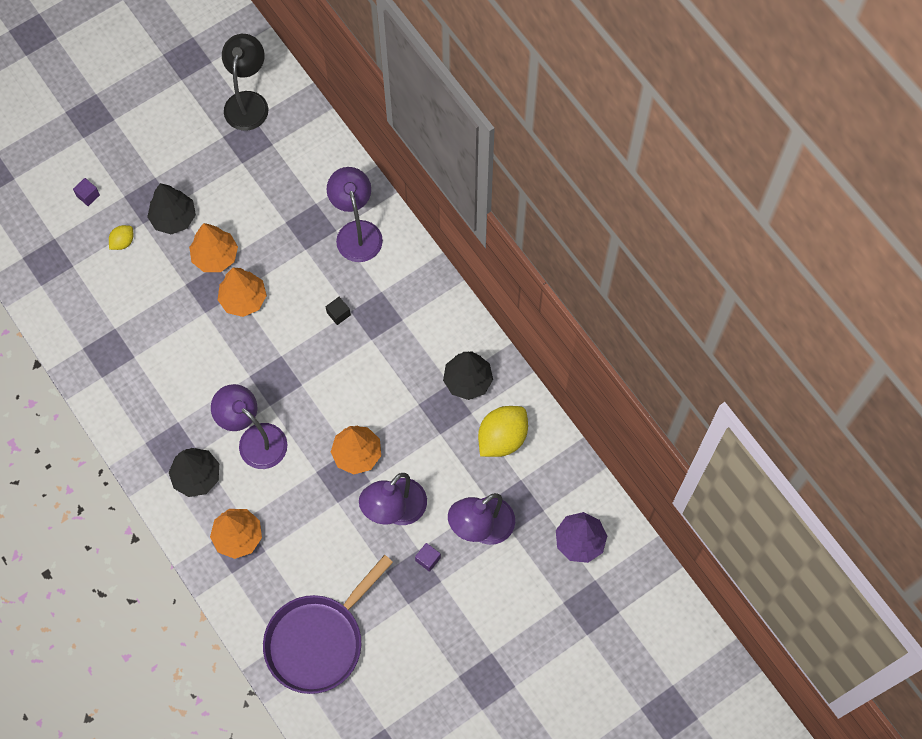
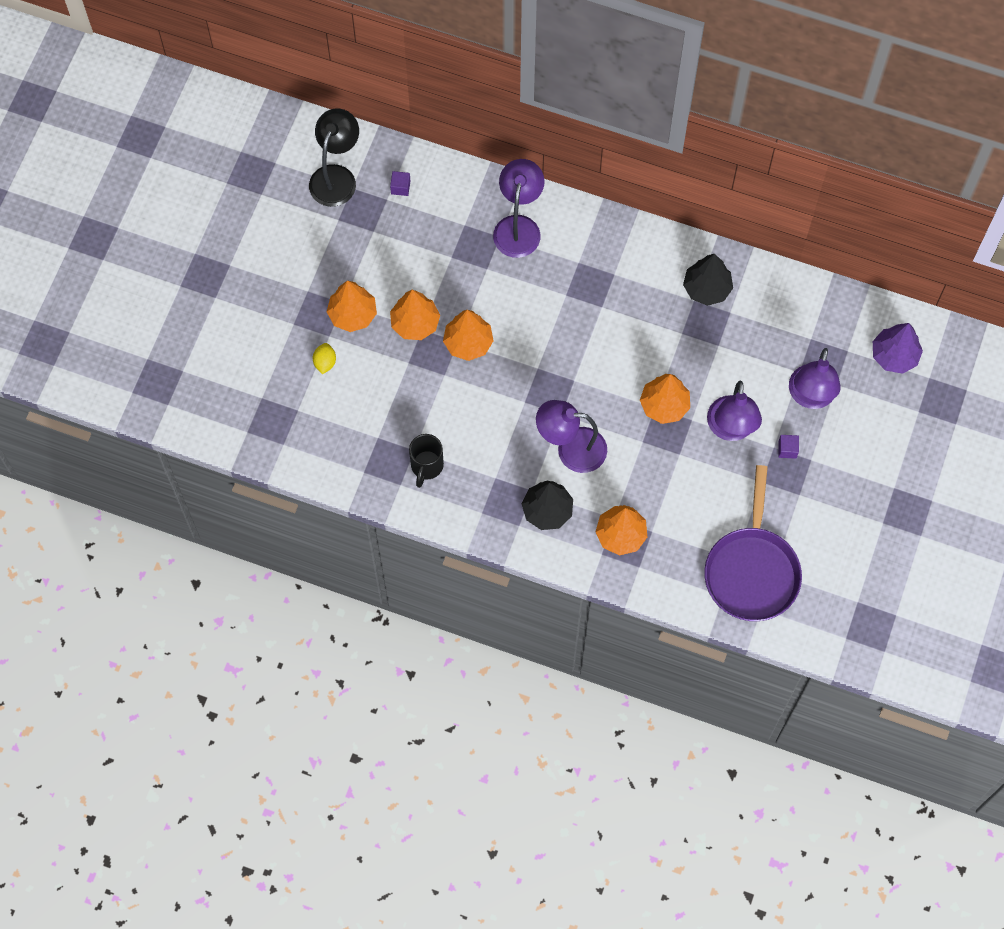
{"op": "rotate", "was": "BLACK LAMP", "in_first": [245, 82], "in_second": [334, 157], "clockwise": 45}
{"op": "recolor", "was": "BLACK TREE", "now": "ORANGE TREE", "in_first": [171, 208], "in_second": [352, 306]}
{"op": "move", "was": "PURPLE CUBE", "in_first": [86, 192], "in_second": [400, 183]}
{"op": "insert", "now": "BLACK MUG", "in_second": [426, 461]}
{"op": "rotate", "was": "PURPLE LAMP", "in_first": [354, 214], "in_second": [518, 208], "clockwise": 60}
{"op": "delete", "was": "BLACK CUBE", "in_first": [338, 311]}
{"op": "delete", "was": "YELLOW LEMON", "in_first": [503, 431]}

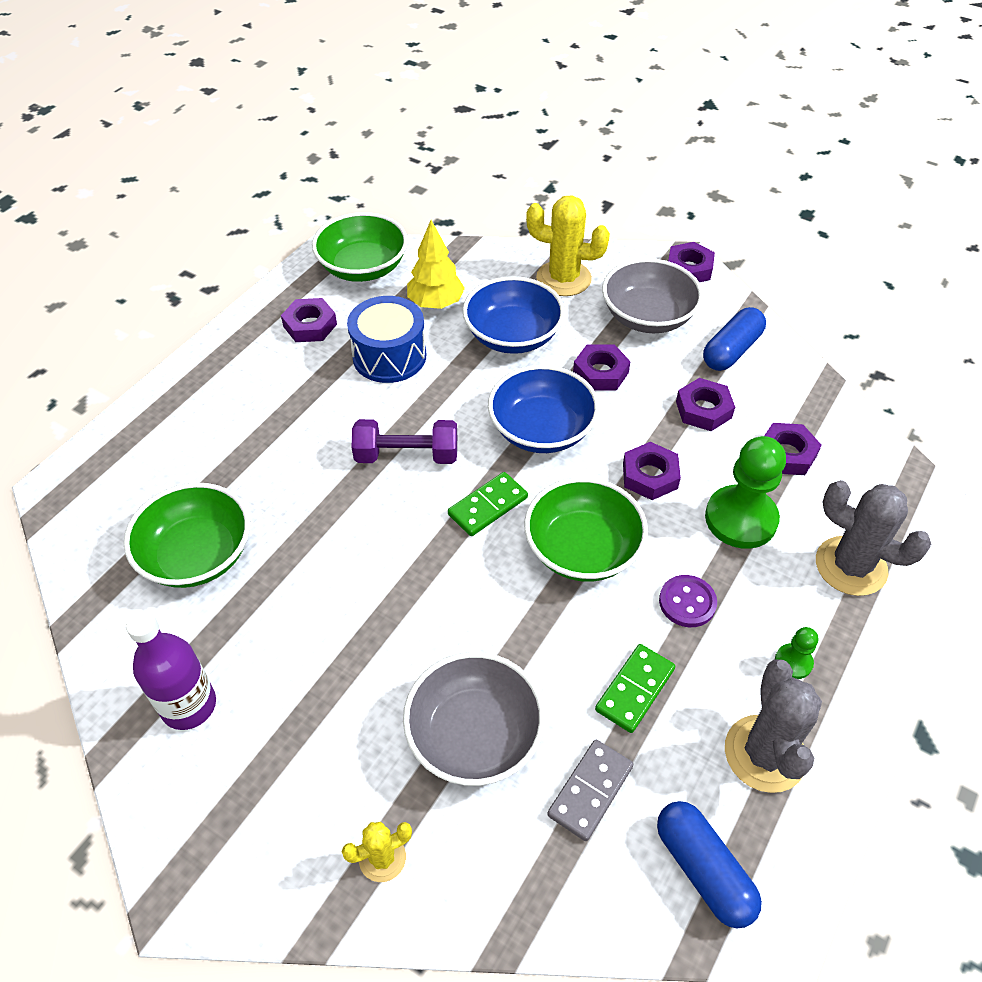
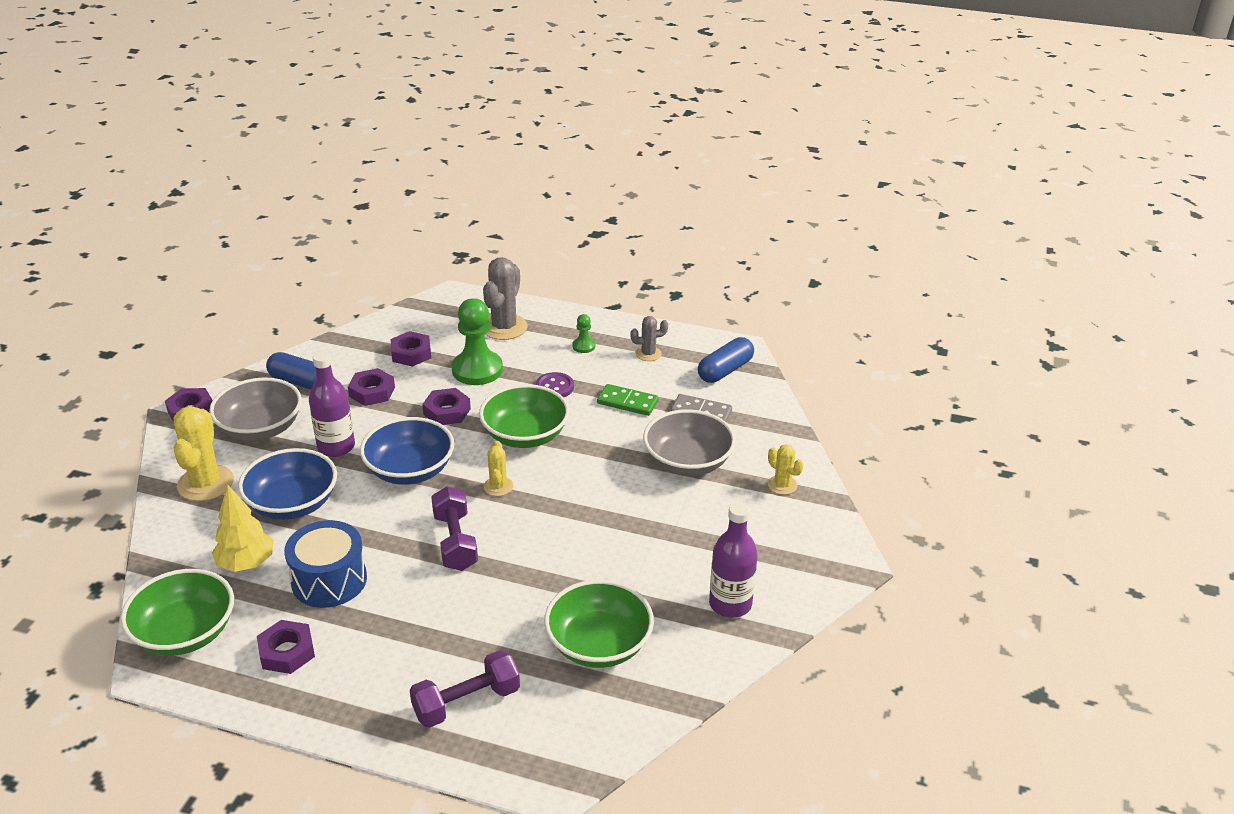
{"op": "replace", "was": "PURPLE NUT", "now": "PURPLE BOTTLE", "in_first": [602, 367], "in_second": [332, 404]}
{"op": "insert", "now": "PURPLE DUMBBELL", "in_second": [465, 689]}
{"op": "replace", "was": "GREEN DOMINO", "now": "YELLOW CACTUS", "in_first": [488, 504], "in_second": [498, 468]}
{"op": "resize", "was": "GREY CACTUS", "in_first": [773, 726], "in_second": [649, 338], "ratio": 0.54}

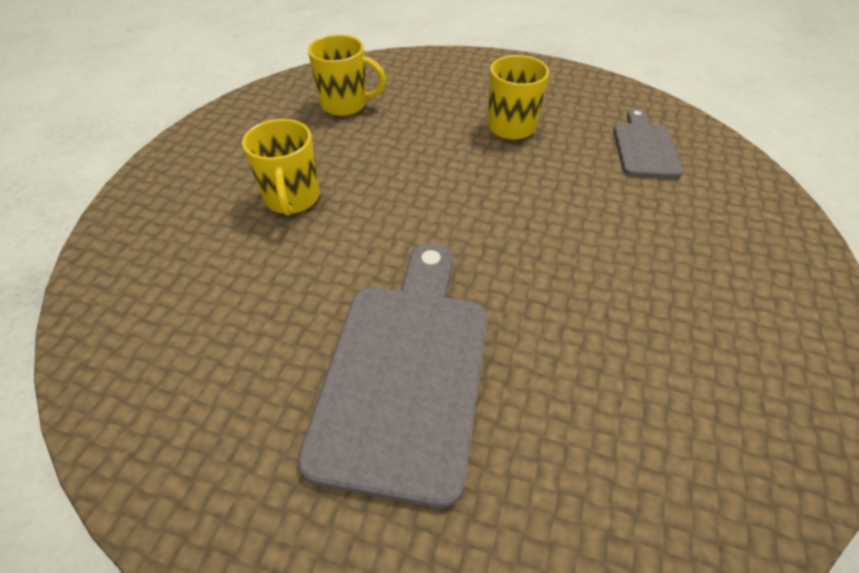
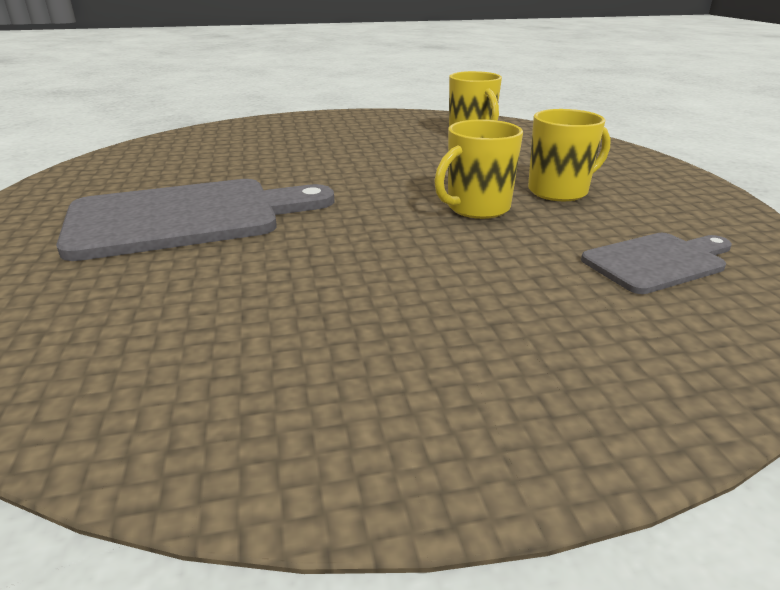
{"op": "move", "was": "YELLOW MUG", "in_first": [281, 167], "in_second": [478, 169]}

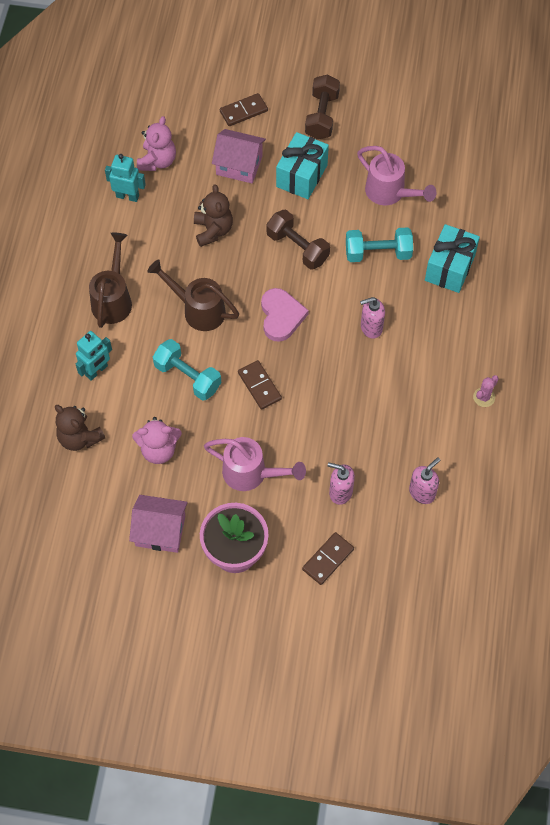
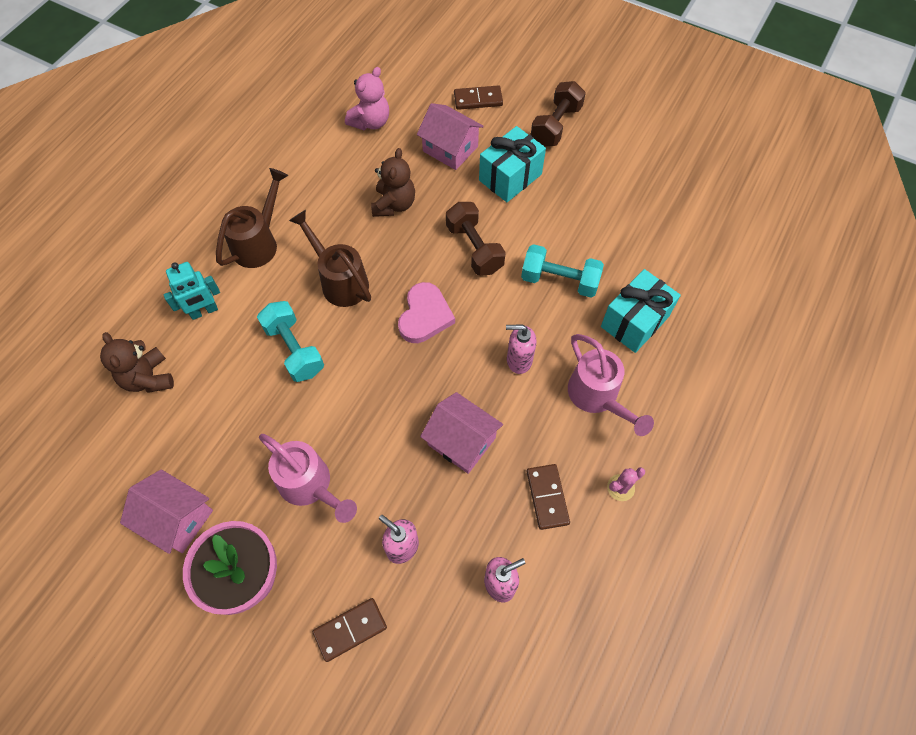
{"op": "insert", "now": "PINK HOUSE", "in_second": [461, 433]}
{"op": "move", "was": "BROWN DOMINO", "in_first": [260, 385], "in_second": [548, 497]}
{"op": "move", "was": "PINK WATERING CAN", "in_first": [396, 175], "in_second": [611, 385]}
{"op": "delete", "was": "TURQUOISE ROBOT", "in_first": [125, 178]}
{"op": "delete", "was": "PINK TEDDY BEAR", "in_first": [157, 440]}

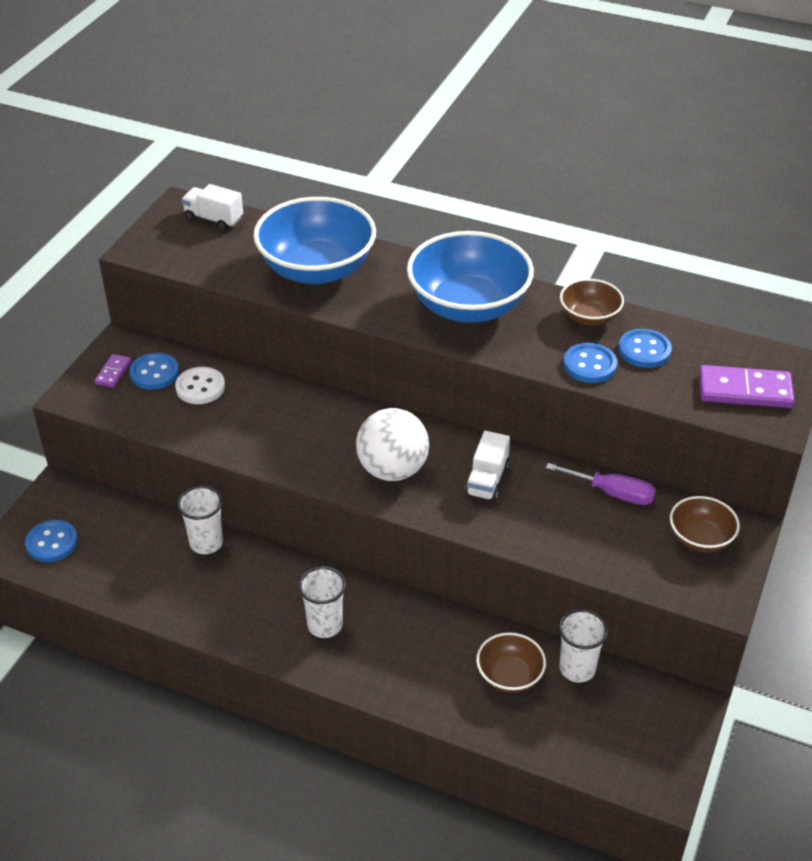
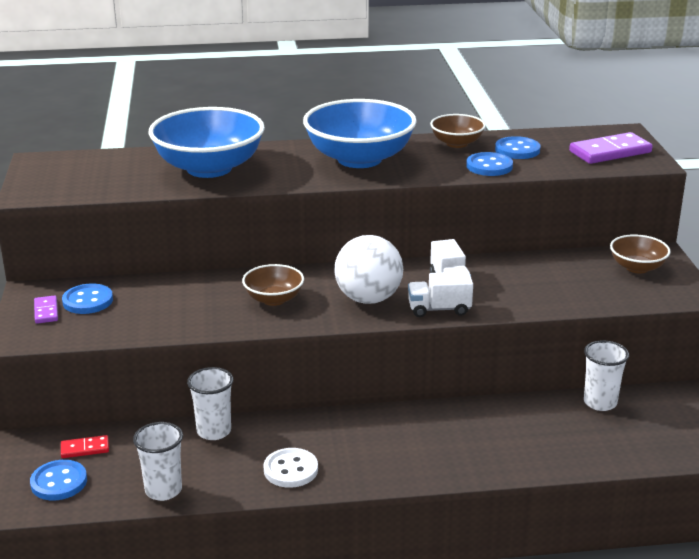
{"op": "insert", "now": "RED DOMINO", "in_second": [85, 446]}
{"op": "move", "was": "WHITE CUP", "in_first": [322, 602], "in_second": [158, 461]}
{"op": "move", "was": "BROWN BOWL", "in_first": [511, 662], "in_second": [273, 285]}
{"op": "move", "was": "WHITE BUTTON", "in_first": [200, 385], "in_second": [290, 468]}
{"op": "move", "was": "WHITE TRUCK", "in_first": [212, 207], "in_second": [440, 294]}
{"op": "delete", "was": "PURPLE SCREWDRIVER", "in_first": [601, 484]}

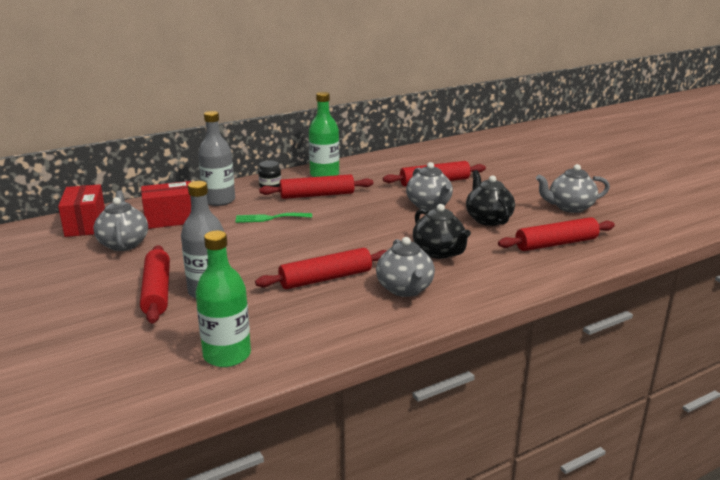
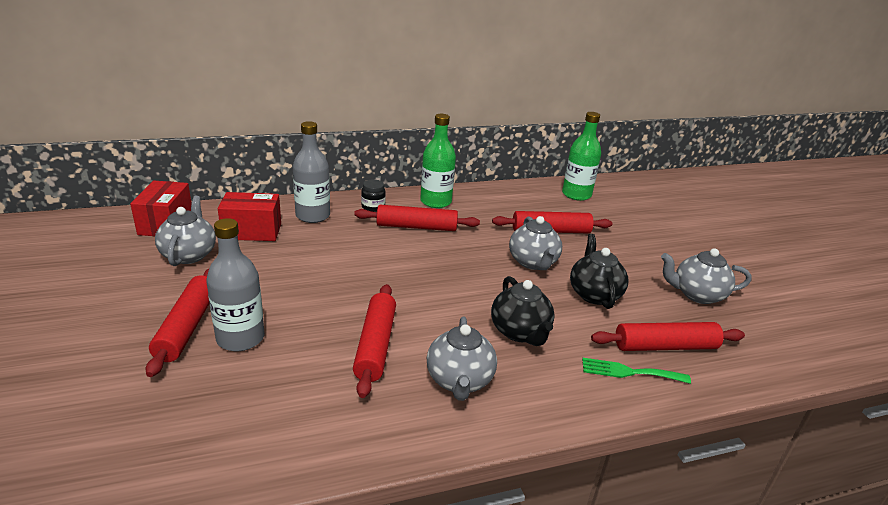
{"op": "rotate", "was": "RED ROLLING PIN", "in_first": [321, 268], "in_second": [374, 341], "clockwise": -75}
{"op": "move", "was": "GREEN BOTTLE", "in_first": [223, 299], "in_second": [581, 156]}
{"op": "move", "was": "GREEN FORK", "in_first": [274, 218], "in_second": [636, 371]}

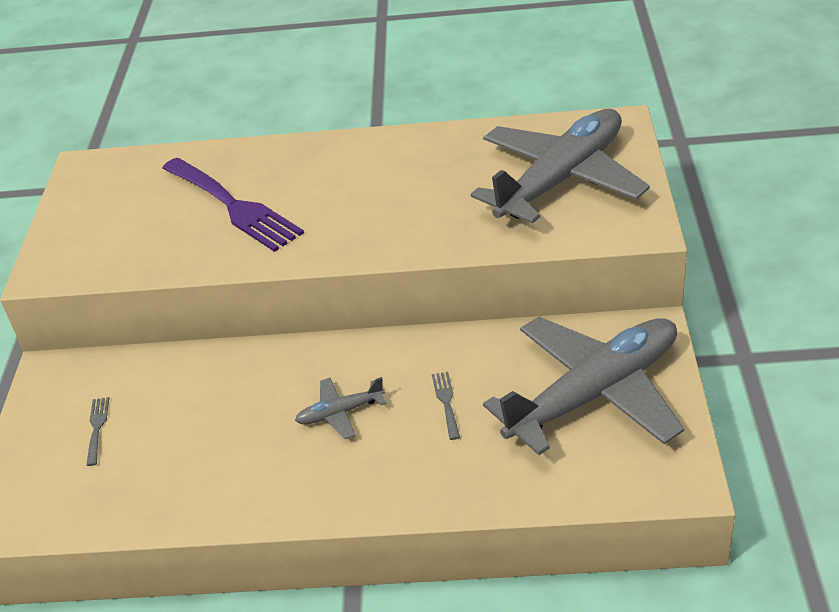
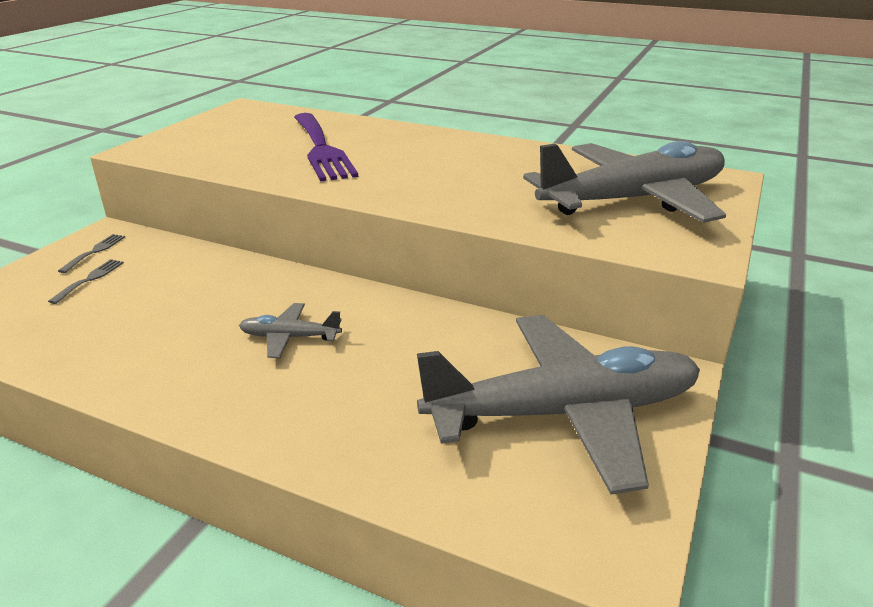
{"op": "move", "was": "GREY FORK", "in_first": [446, 406], "in_second": [91, 253]}

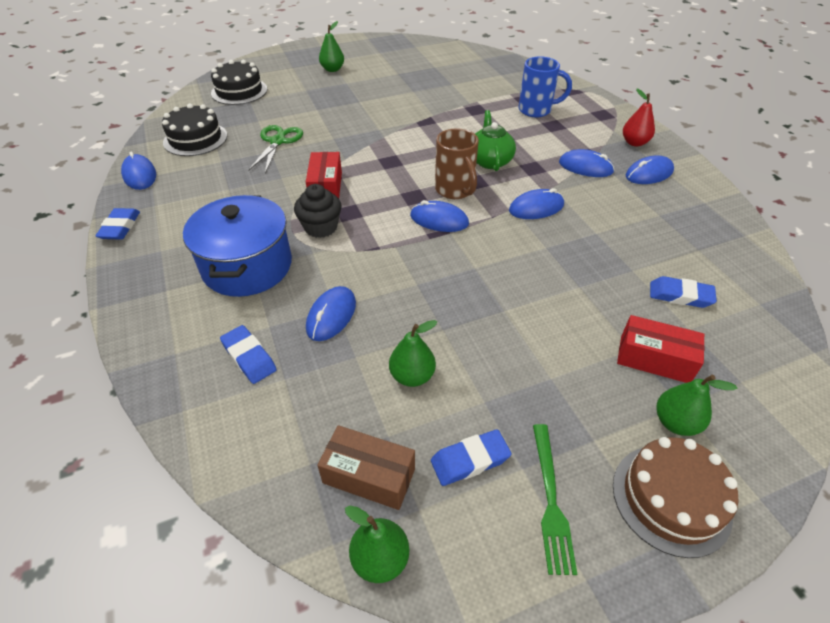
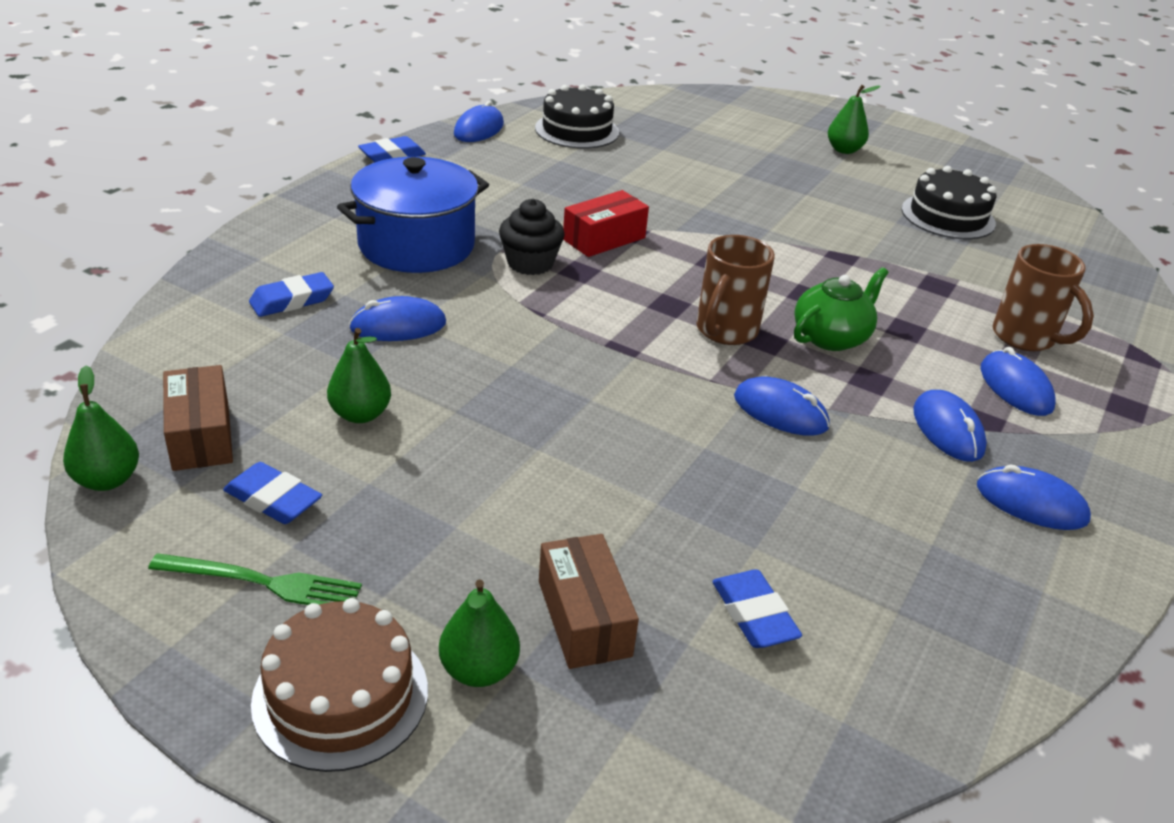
{"op": "rotate", "was": "GREEN FORK", "in_first": [555, 499], "in_second": [255, 579], "clockwise": -135}
{"op": "rotate", "was": "BLUE ERASER", "in_first": [248, 354], "in_second": [291, 294], "clockwise": 45}
{"op": "recolor", "was": "RED BOX", "now": "BROWN BOX", "in_first": [661, 349], "in_second": [589, 601]}
{"op": "move", "was": "BLACK CAKE", "in_first": [239, 82], "in_second": [949, 202]}
{"op": "move", "was": "BLUE MOUSE", "in_first": [439, 216], "in_second": [1018, 381]}
{"op": "recolor", "was": "BLUE MUG", "now": "BROWN MUG", "in_first": [545, 86], "in_second": [1043, 297]}
{"op": "delete", "was": "GREEN SCISSORS", "in_first": [275, 149]}
{"op": "delete", "was": "RED PEAR", "in_first": [639, 118]}

